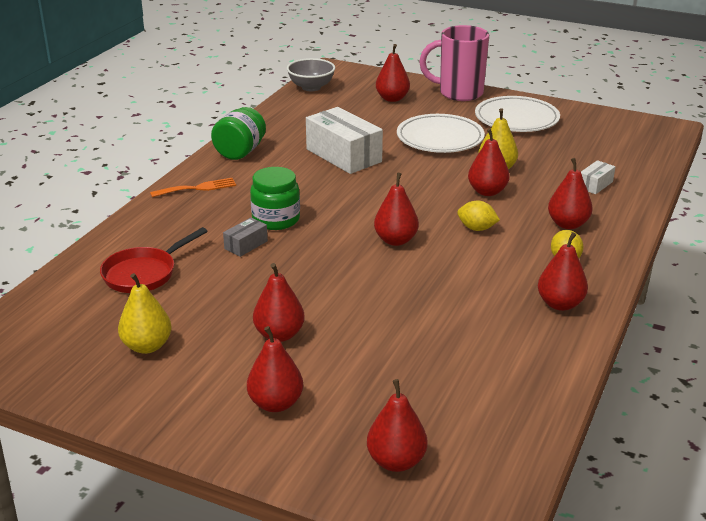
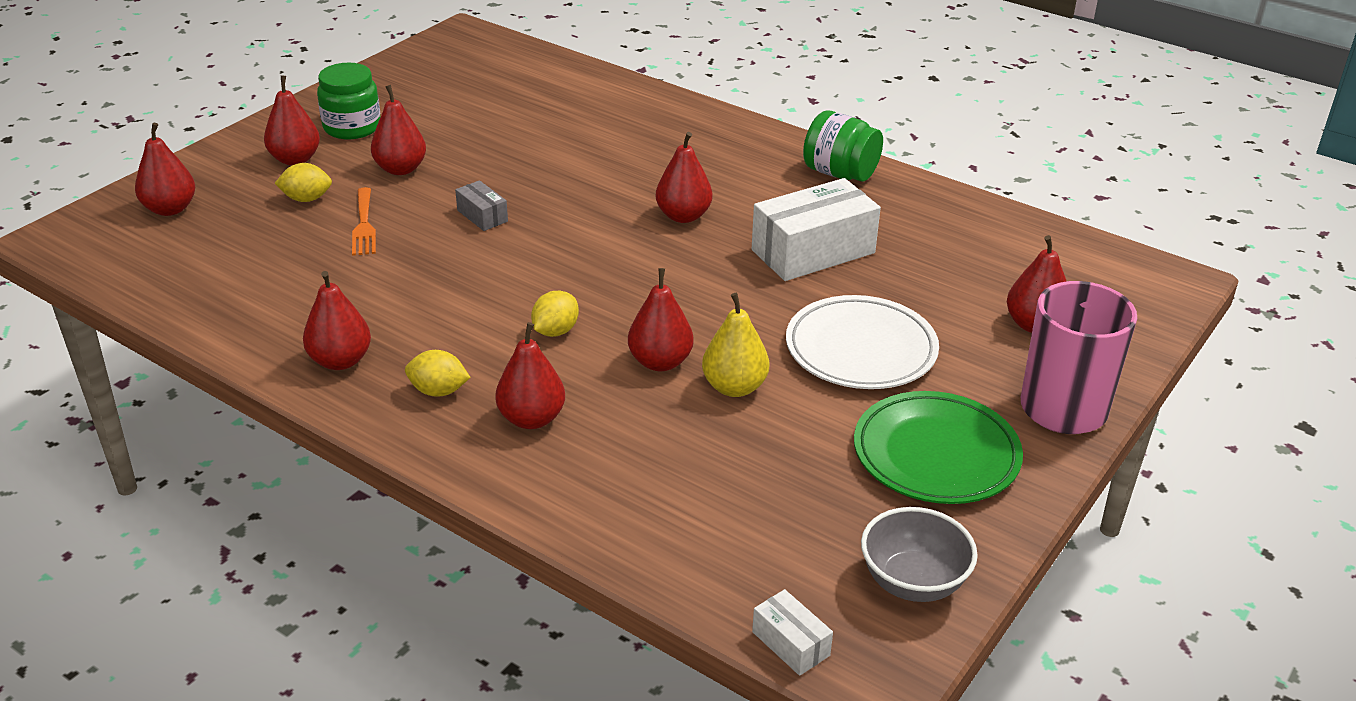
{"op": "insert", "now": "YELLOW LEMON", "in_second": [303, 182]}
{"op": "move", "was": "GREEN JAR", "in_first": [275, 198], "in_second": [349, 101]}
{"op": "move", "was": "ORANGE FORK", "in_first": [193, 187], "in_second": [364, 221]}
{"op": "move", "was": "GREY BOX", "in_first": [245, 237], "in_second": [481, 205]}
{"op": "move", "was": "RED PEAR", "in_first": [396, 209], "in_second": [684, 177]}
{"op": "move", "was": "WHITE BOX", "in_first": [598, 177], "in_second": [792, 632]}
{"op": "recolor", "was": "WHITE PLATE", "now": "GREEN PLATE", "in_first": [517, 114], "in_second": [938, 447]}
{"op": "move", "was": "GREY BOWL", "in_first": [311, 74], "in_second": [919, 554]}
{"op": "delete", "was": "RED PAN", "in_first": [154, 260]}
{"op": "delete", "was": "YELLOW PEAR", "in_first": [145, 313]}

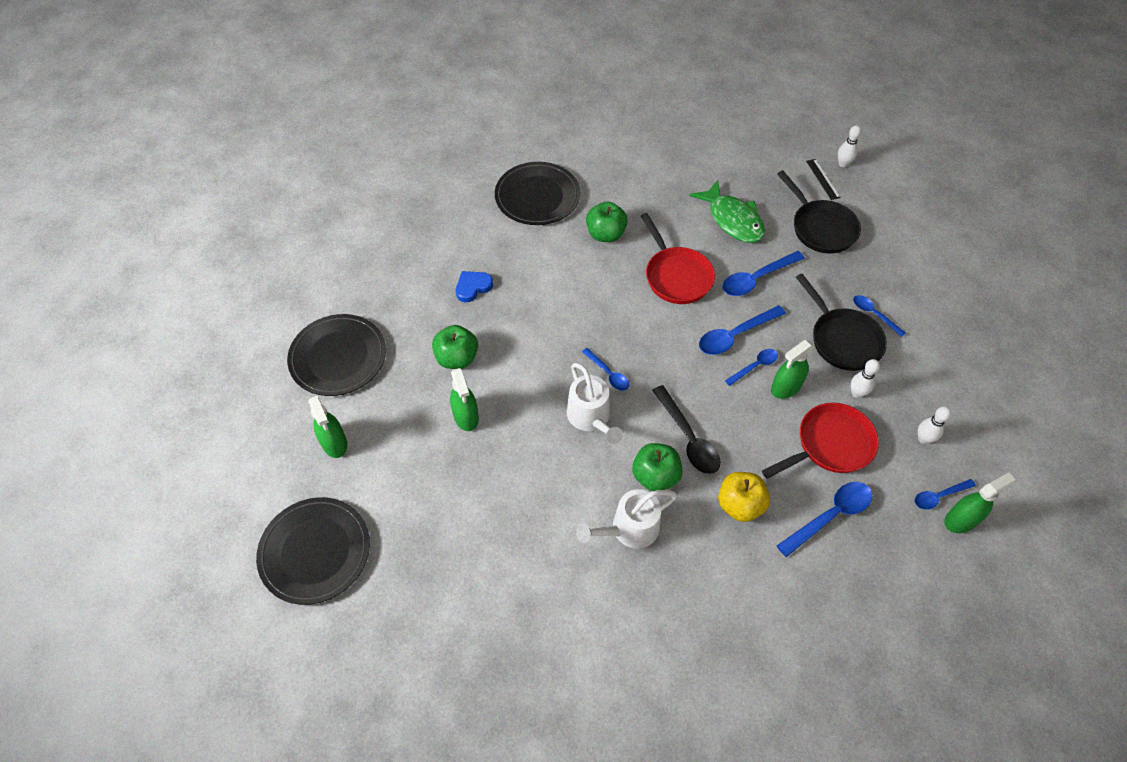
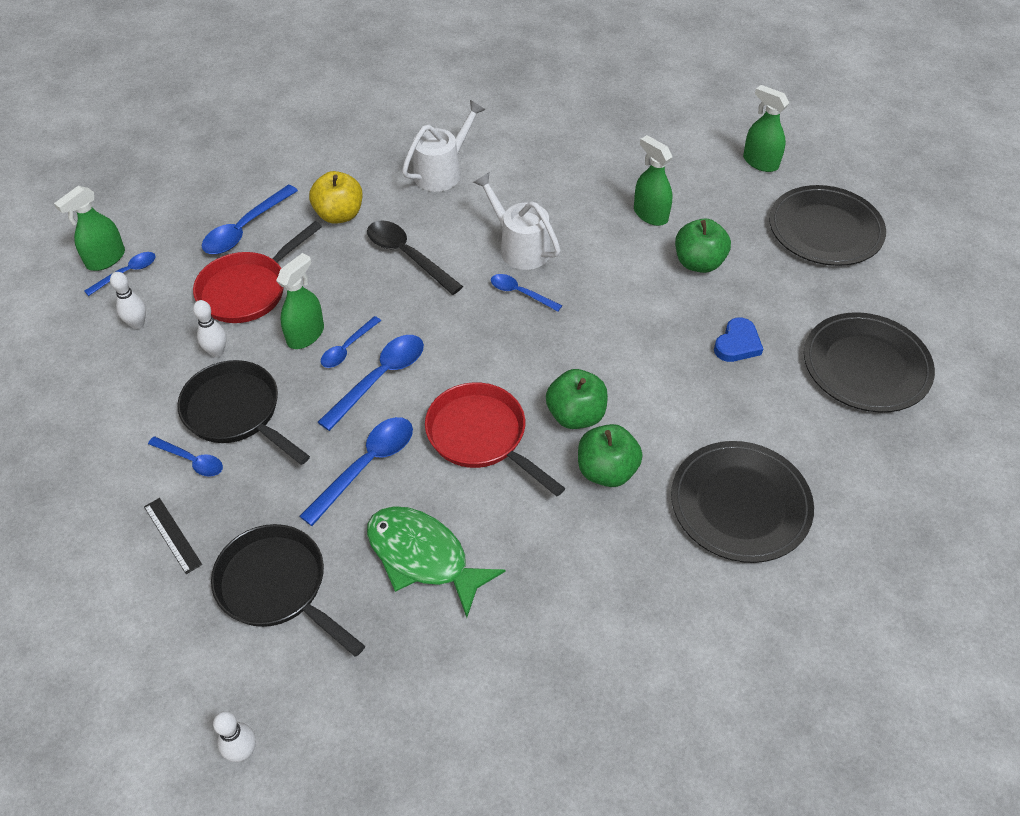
{"op": "move", "was": "BLACK RULER", "in_first": [823, 179], "in_second": [173, 536]}
{"op": "move", "was": "GREEN APPLE", "in_first": [657, 467], "in_second": [577, 399]}
{"op": "move", "was": "BLACK PLATE", "in_first": [313, 551], "in_second": [869, 362]}

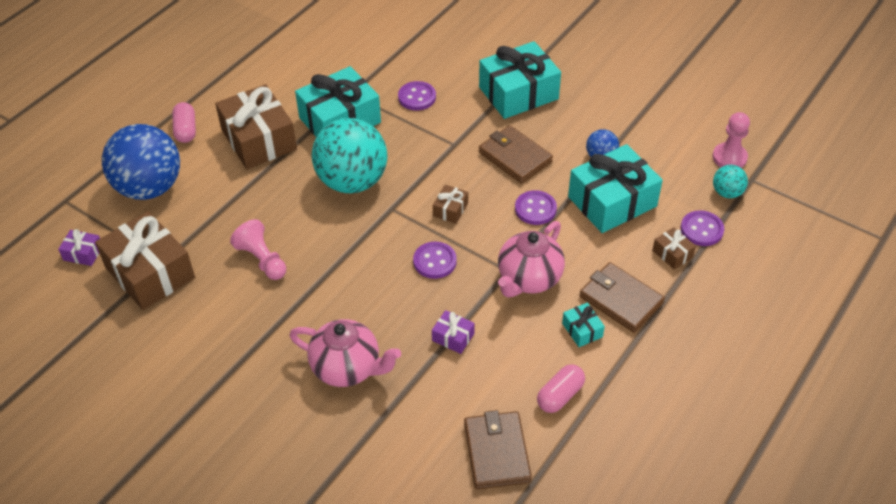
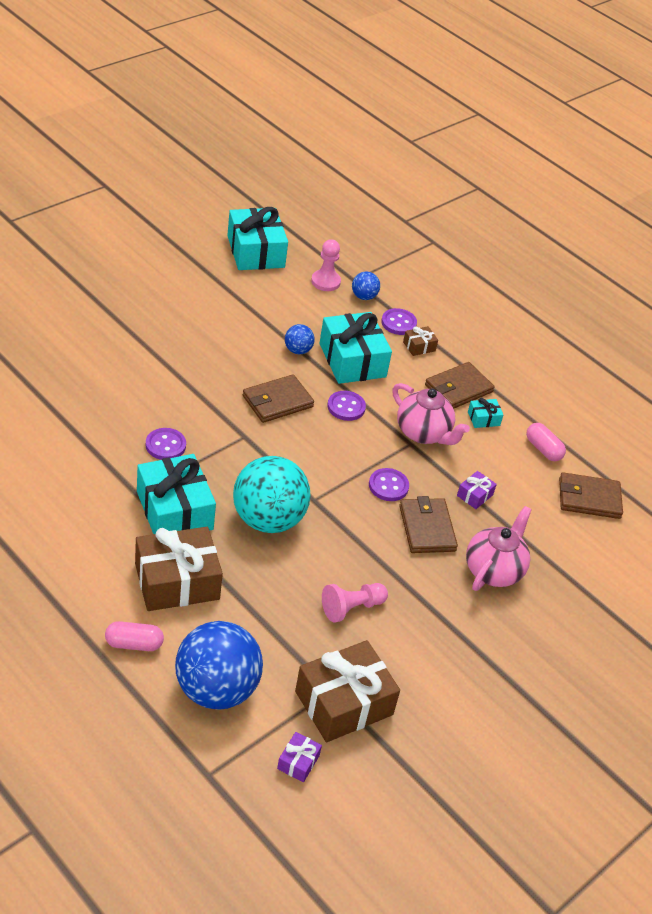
{"op": "move", "was": "TURQUOISE GIFT", "in_first": [520, 80], "in_second": [257, 238]}
{"op": "recolor", "was": "TURQUOISE BALL", "now": "BLUE BALL", "in_first": [730, 181], "in_second": [366, 285]}
{"op": "insert", "now": "BROWN WALLET", "in_second": [428, 524]}
{"op": "delete", "was": "BROWN GIFT", "in_first": [450, 204]}

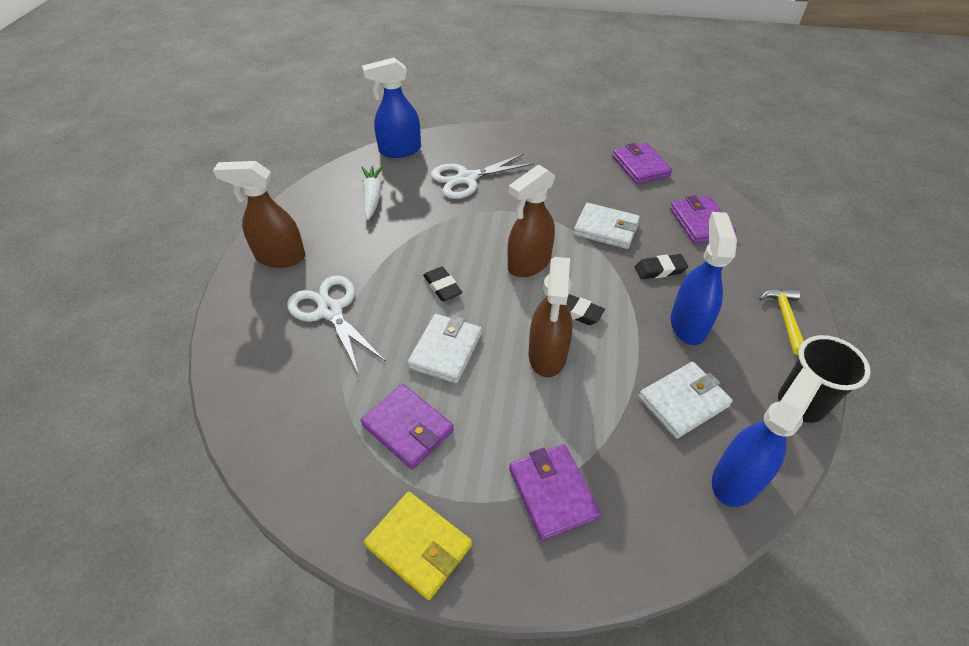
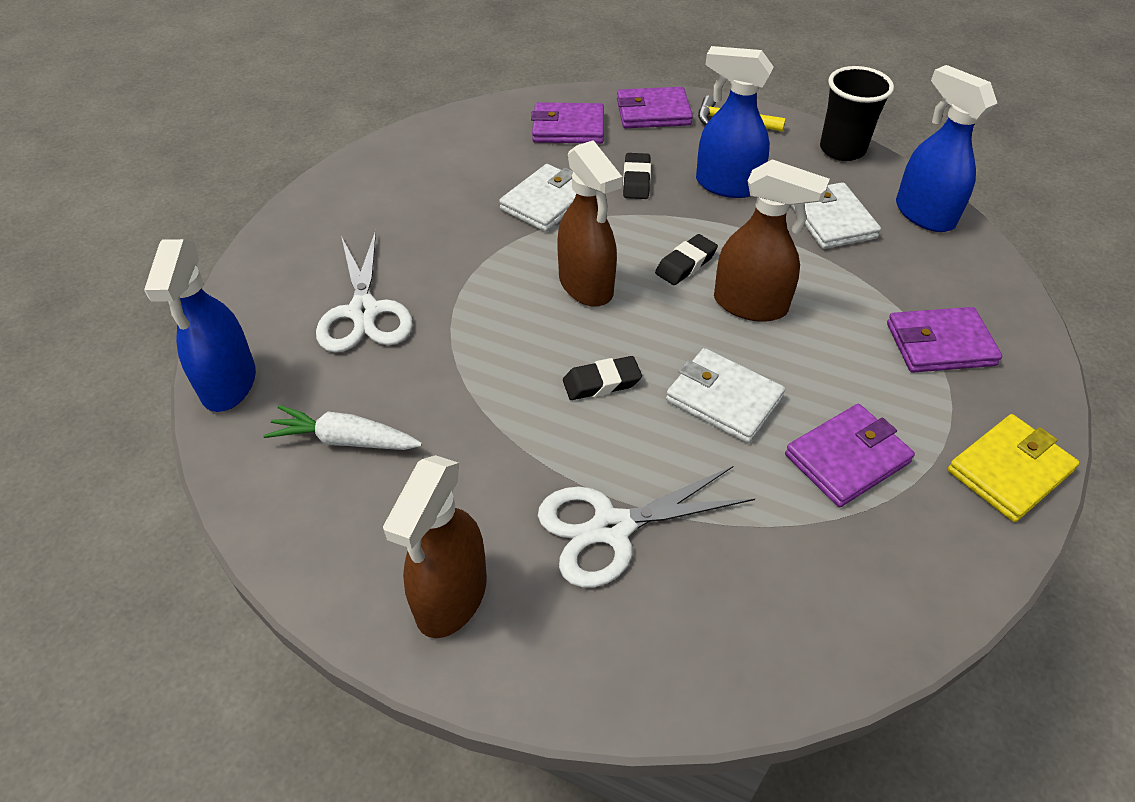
{"op": "move", "was": "PURPLE WALLET", "in_first": [642, 163], "in_second": [655, 107]}

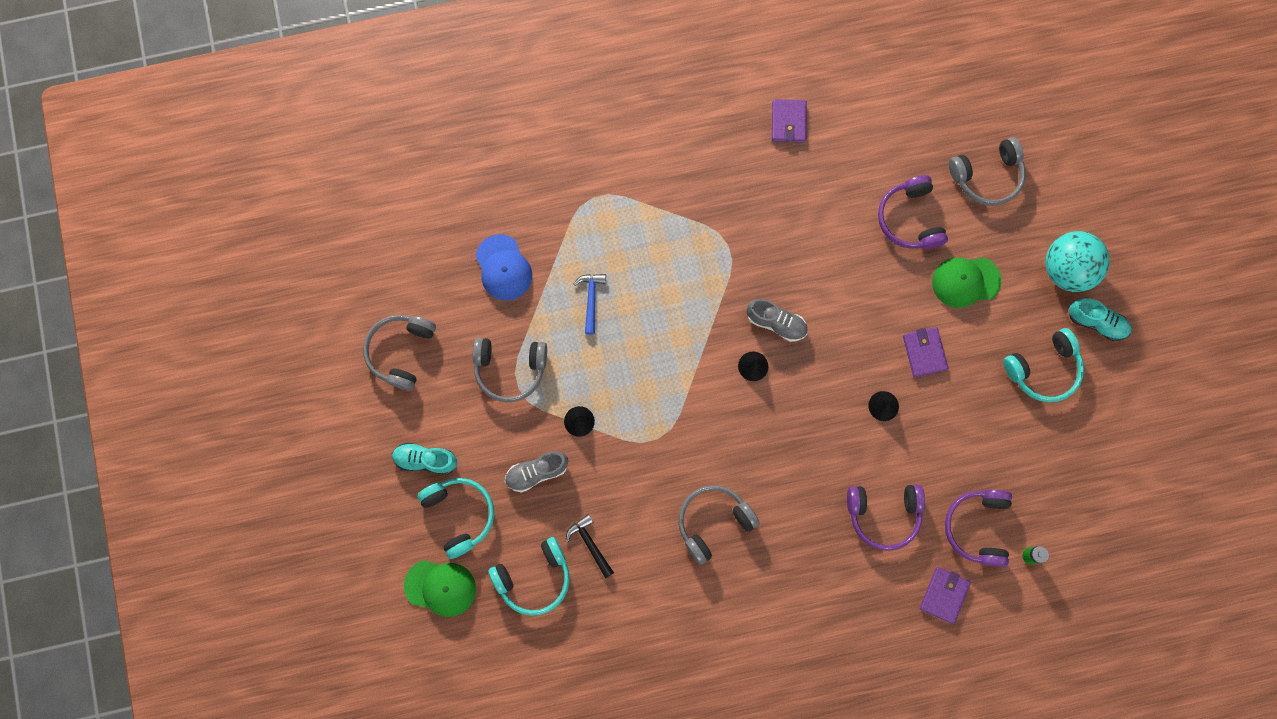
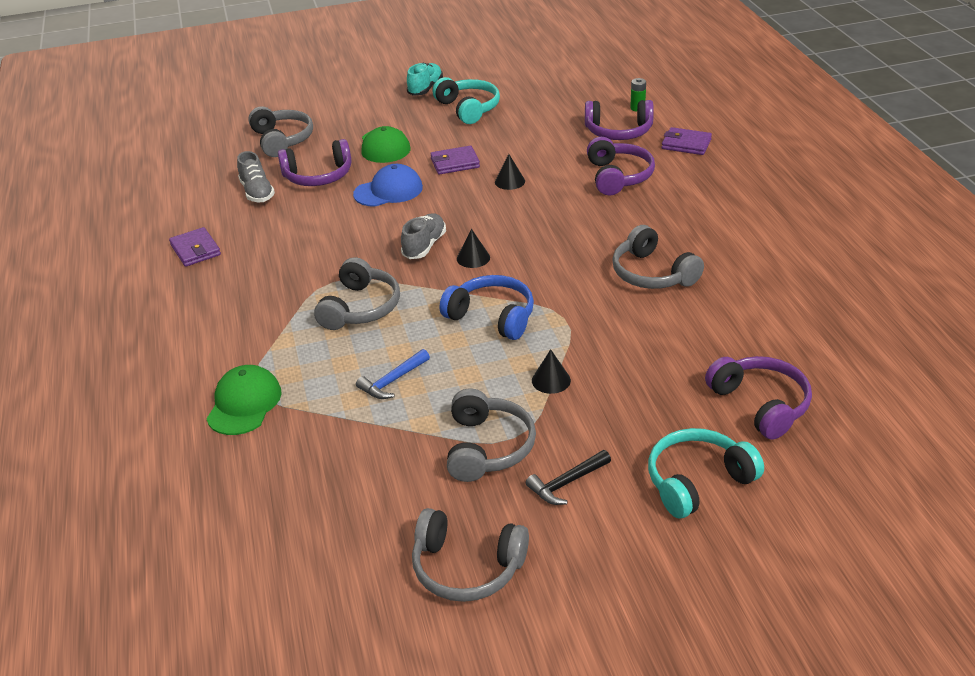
{"op": "rotate", "was": "PURPLE WALLET", "in_first": [789, 121], "in_second": [195, 247], "clockwise": 60}
{"op": "move", "was": "GREEN CAP", "in_first": [440, 588], "in_second": [244, 400]}
{"op": "move", "was": "GREY SHOE", "in_first": [536, 472], "in_second": [256, 176]}
{"op": "insert", "now": "GREY HEADPHONES", "in_second": [357, 293]}
{"op": "move", "was": "BLUE CAP", "in_first": [504, 267], "in_second": [388, 185]}
{"op": "rotate", "was": "BLUE HAMMER", "in_first": [589, 304], "in_second": [393, 374], "clockwise": -45}
{"op": "insert", "now": "BLUE HEADPHONES", "in_second": [487, 307]}
{"op": "move", "was": "BLACK HAMMER", "in_first": [590, 546], "in_second": [568, 477]}
{"op": "recolor", "was": "TURQUOISE HEADPHONES", "now": "PURPLE HEADPHONES", "in_first": [529, 576], "in_second": [758, 398]}
{"op": "delete", "was": "TURQUOISE SHOE", "in_first": [424, 458]}
{"op": "delete", "was": "TURQUOISE BALL", "in_first": [1077, 261]}

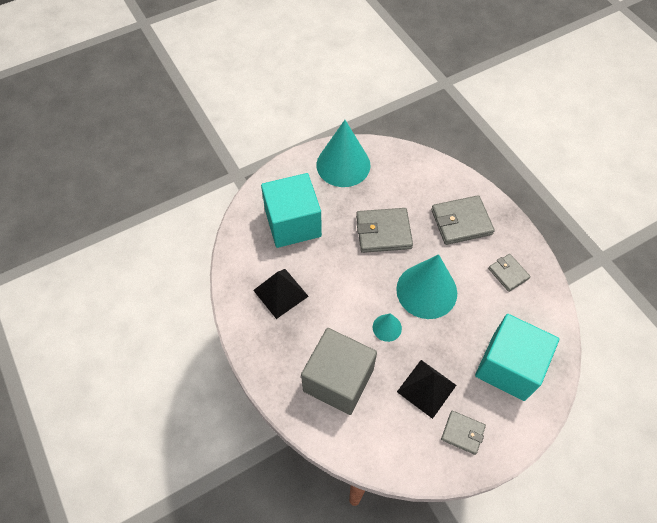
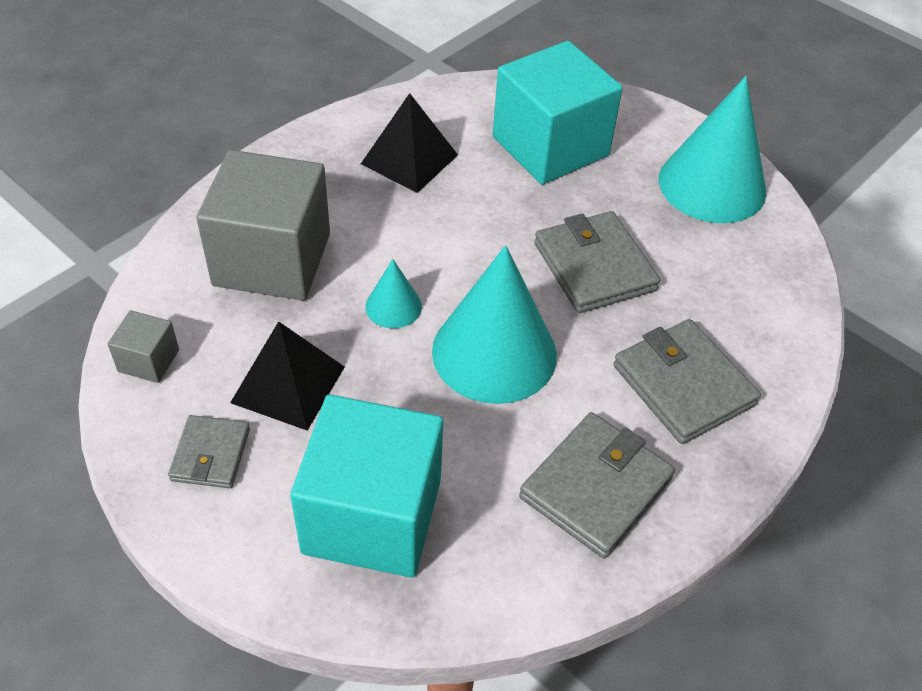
{"op": "insert", "now": "GREY CUBE", "in_second": [143, 346]}
{"op": "resize", "was": "GREY WALLET", "in_first": [509, 273], "in_second": [597, 485], "ratio": 1.67}

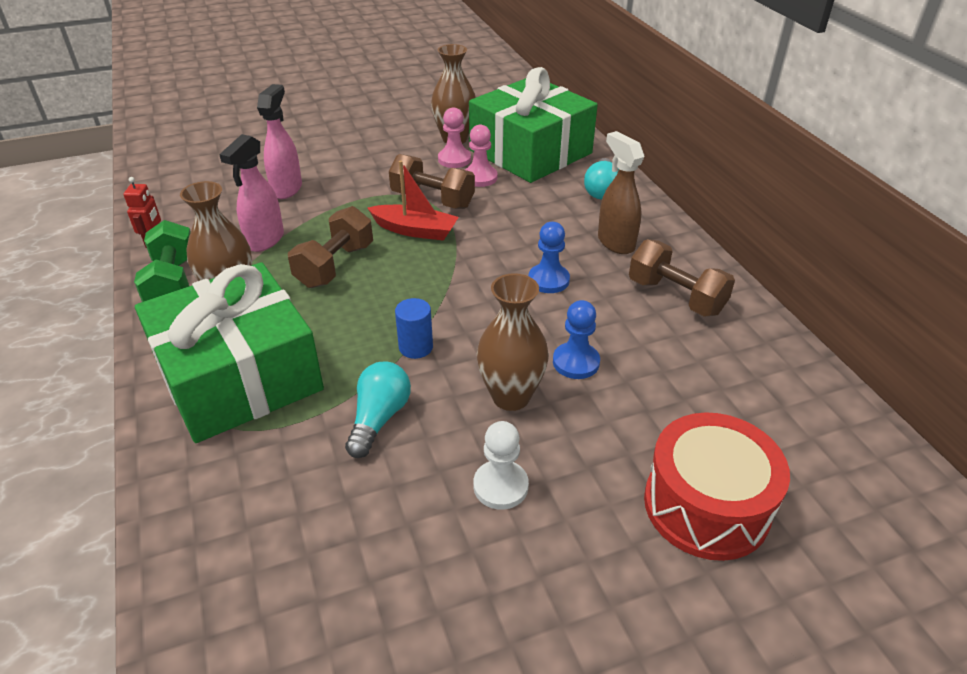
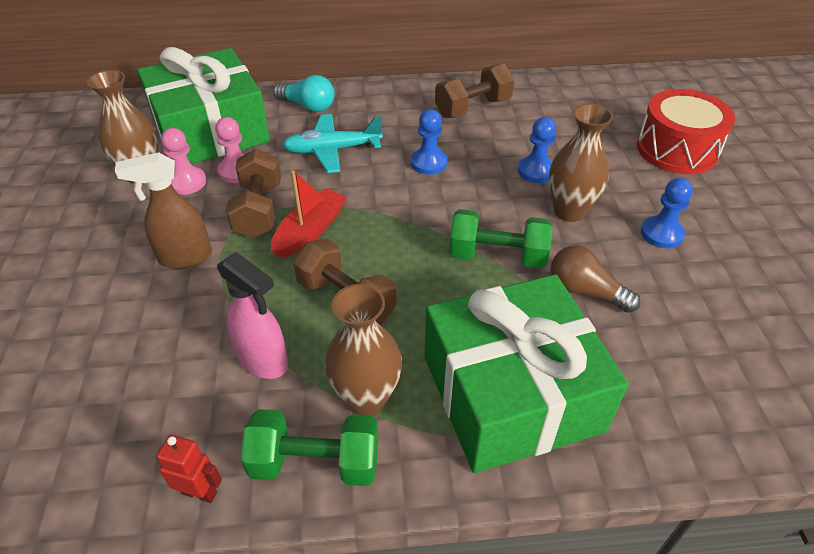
{"op": "move", "was": "BROWN SPRAY BOTTLE", "in_first": [621, 192], "in_second": [163, 210]}
{"op": "rotate", "was": "BROWN DUMBBELL", "in_first": [432, 181], "in_second": [253, 193], "clockwise": -45}
{"op": "insert", "now": "TURQUOISE PLANE", "in_second": [333, 143]}
{"op": "replace", "was": "BLUE CYLINDER", "now": "GREEN DUMBBELL", "in_first": [414, 328], "in_second": [500, 239]}
{"op": "recolor", "was": "TURQUOISE LIGHT BULB", "now": "BROWN LIGHT BULB", "in_first": [378, 409], "in_second": [595, 279]}
{"op": "recolor", "was": "WHITE PAWN", "now": "BLUE PAWN", "in_first": [501, 465], "in_second": [667, 213]}
{"op": "delete", "was": "PINK SPRAY BOTTLE", "in_first": [279, 141]}

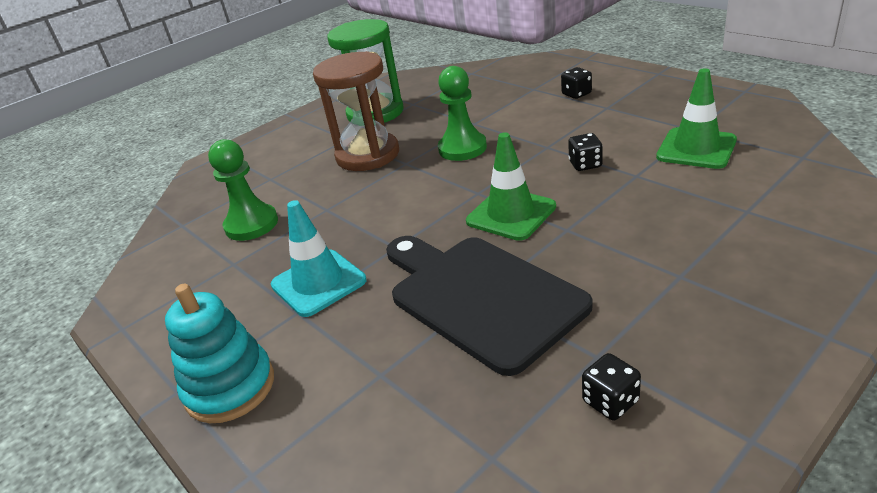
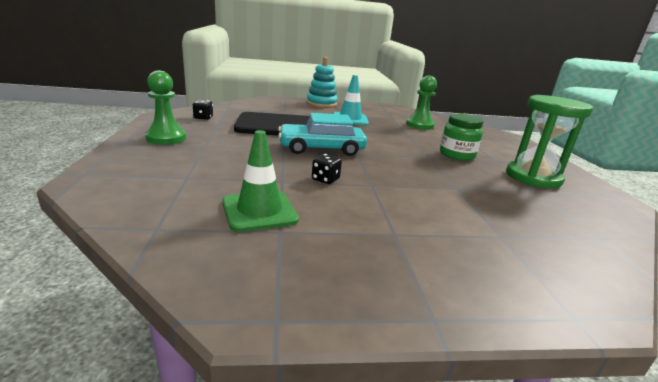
{"op": "move", "was": "GREEN PAWN", "in_first": [462, 113], "in_second": [165, 108]}
{"op": "replace", "was": "GREEN TRAFFIC CONE", "now": "TURQUOISE CAR", "in_first": [511, 186], "in_second": [322, 134]}
{"op": "replace", "was": "BROWN HOURGLASS", "now": "GREEN JAR", "in_first": [356, 111], "in_second": [462, 137]}
{"op": "delete", "was": "BLACK DICE", "in_first": [576, 83]}

